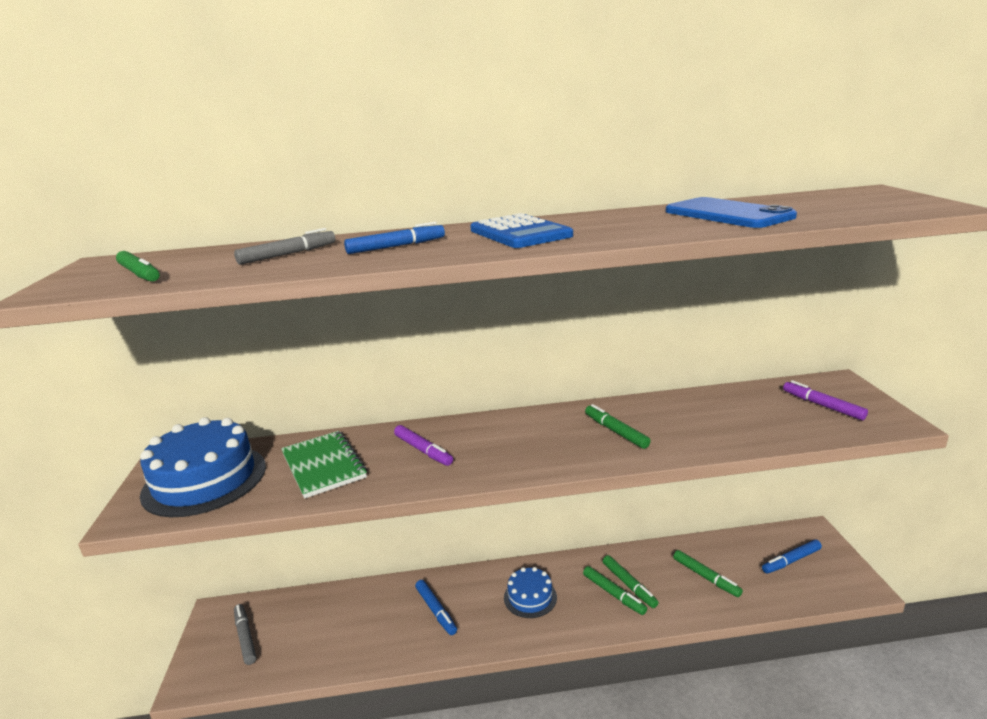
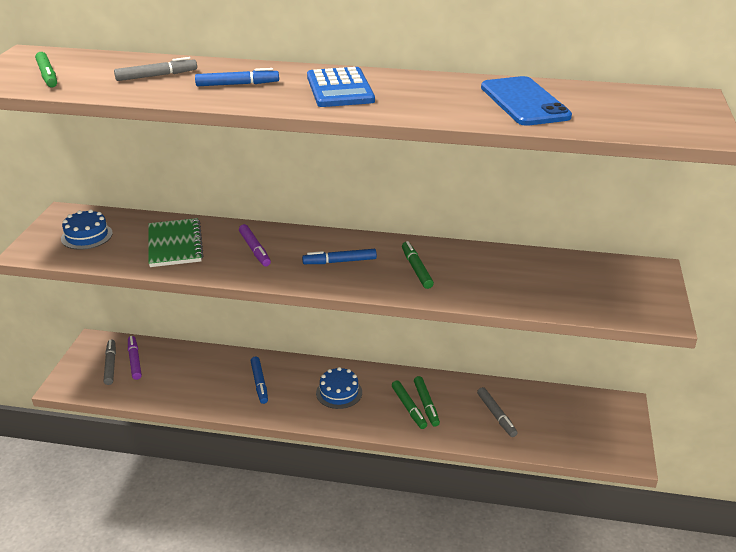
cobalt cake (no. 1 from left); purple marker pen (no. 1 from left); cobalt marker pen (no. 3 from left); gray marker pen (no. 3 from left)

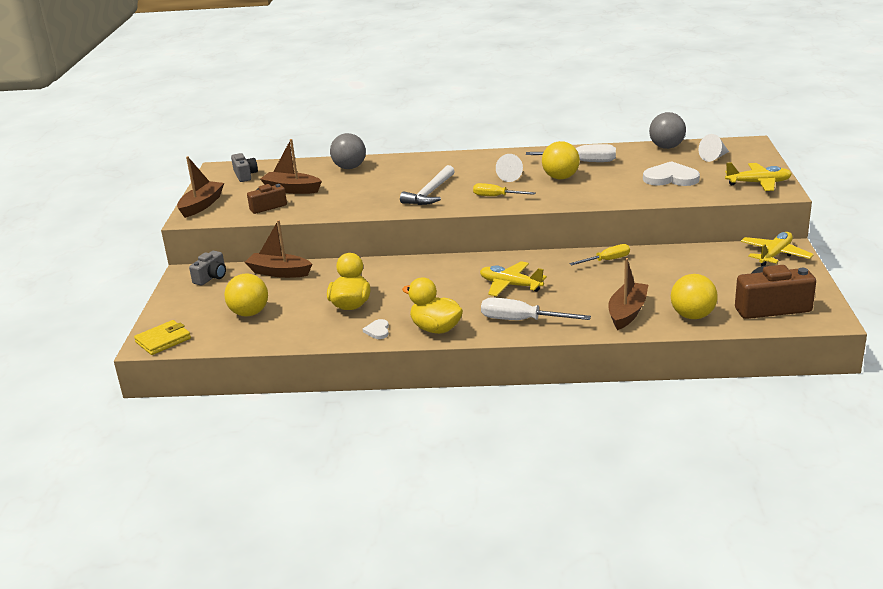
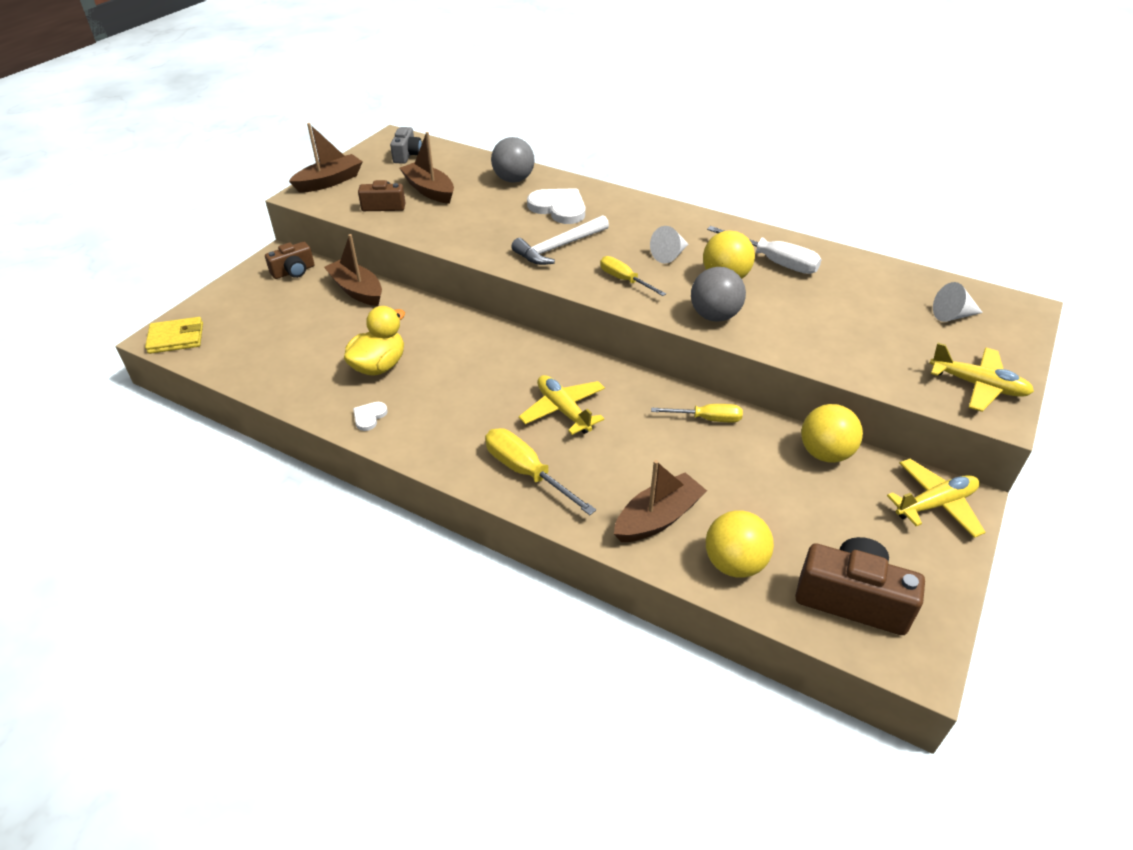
brown compact camera (no. 1 from left); golden hand screwdriver (no. 1 from left); white love heart (no. 2 from left); gray play ball (no. 2 from left); golden play ball (no. 3 from left); golden toy duck (no. 2 from left in the first image)

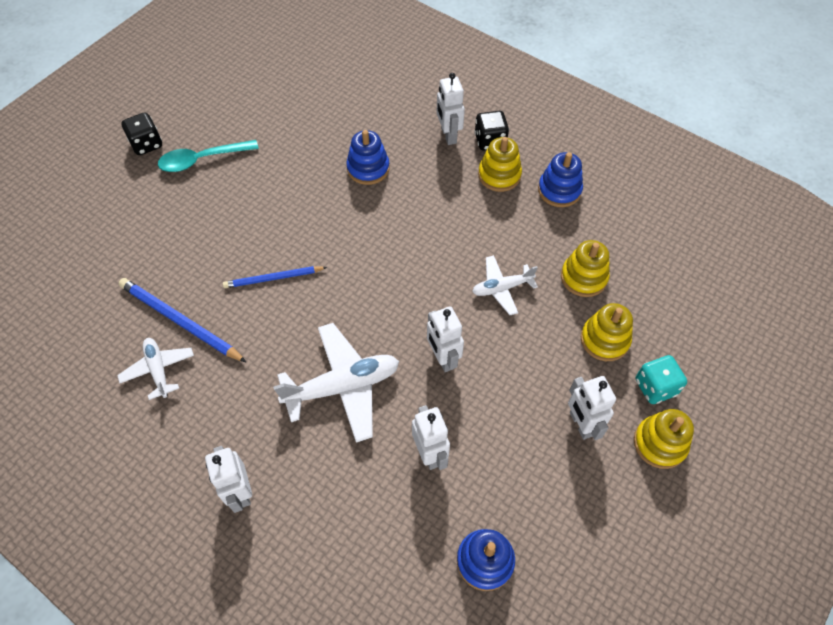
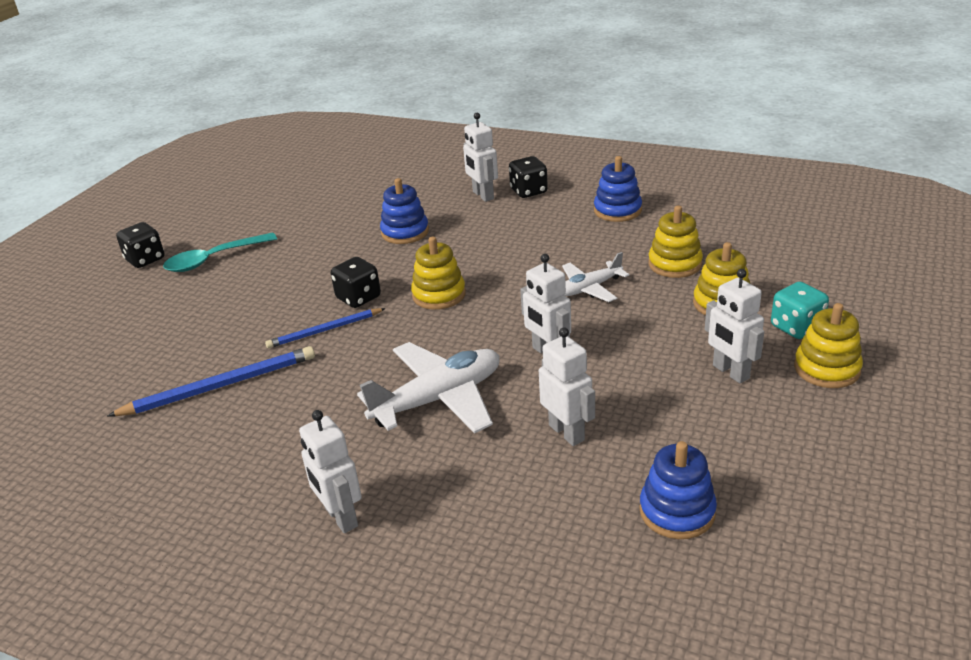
cobalt wooden pencil (no. 1 from left); ebony dice (no. 2 from left); golden ring stacker (no. 1 from left); white aeroplane (no. 1 from left in the first image)

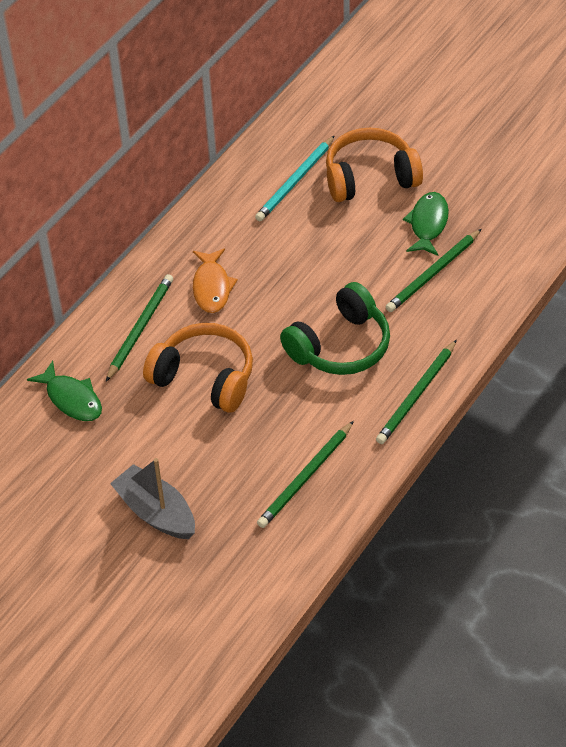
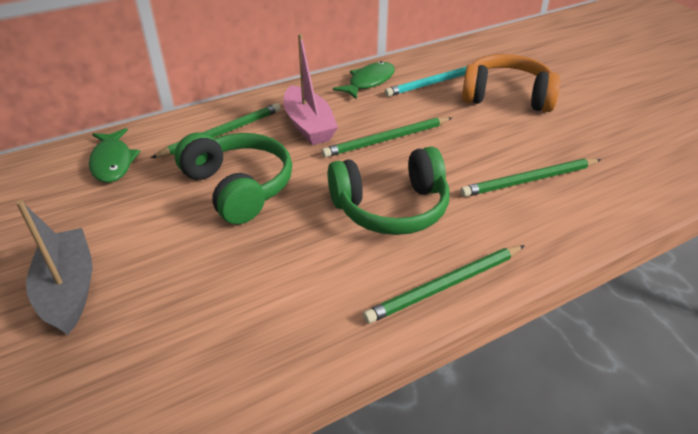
emerald headphones (no. 1 from left); rose-pink sailboat; emerald wooden pencil (no. 2 from left); emerald toy fish (no. 2 from left)

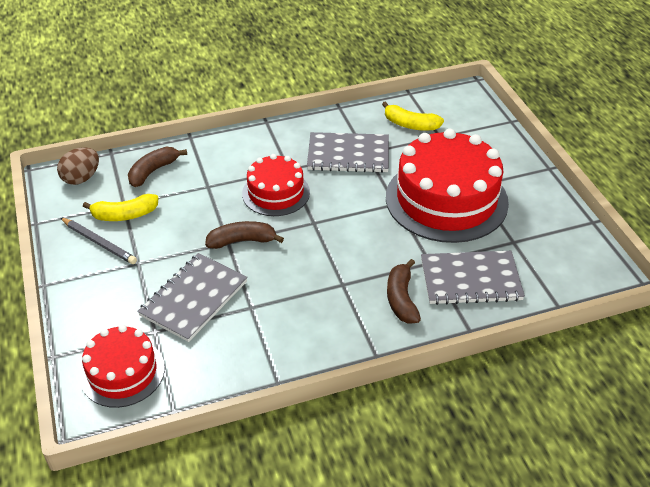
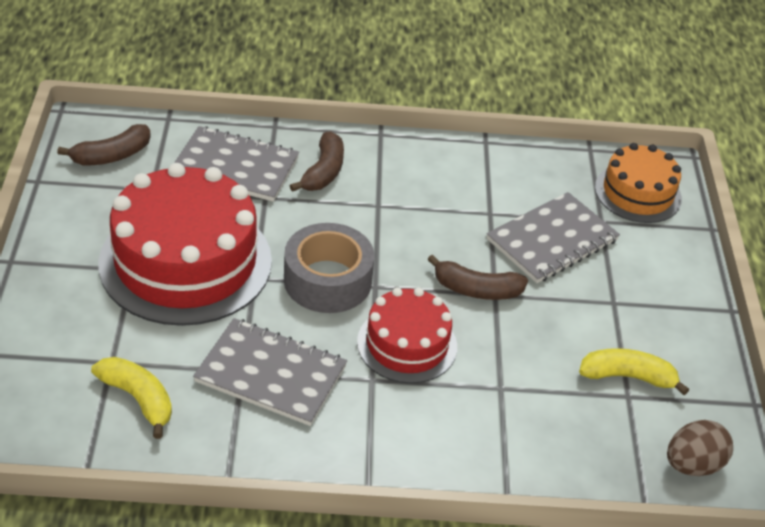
brown toy banana (no. 1 from left); gray sticky tape; orange cake; gray wooden pencil

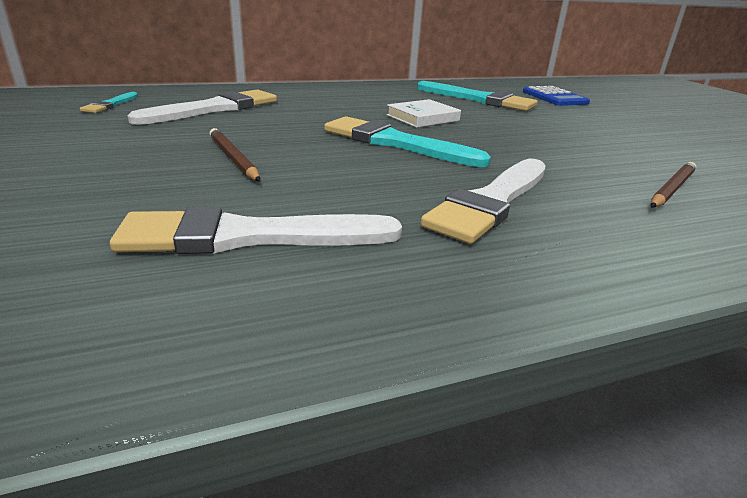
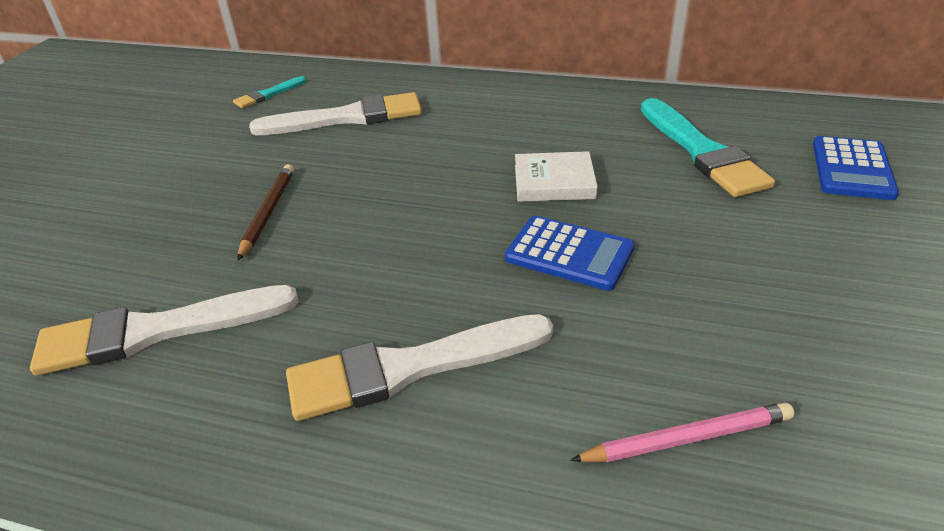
white brush (no. 1 from left); cobalt pocket calculator (no. 1 from left); rose-pink wooden pencil; turquoise brush (no. 2 from left in the first image)

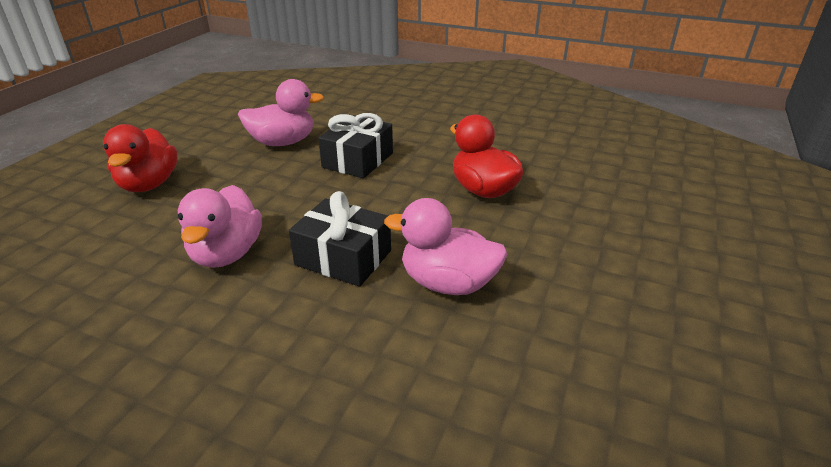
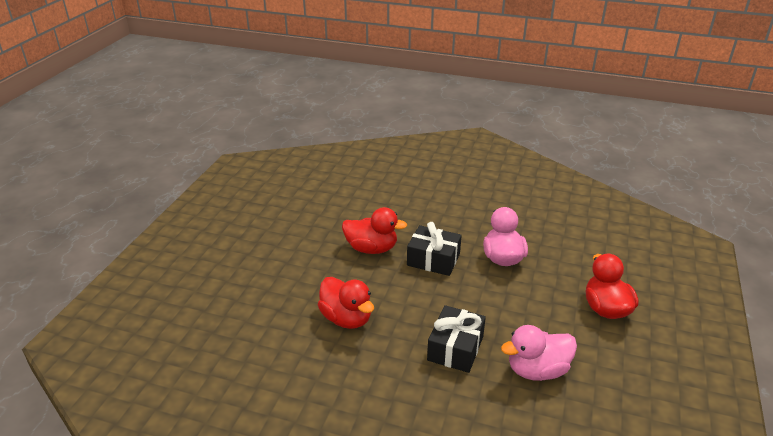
scarlet toy duck (no. 2 from left)

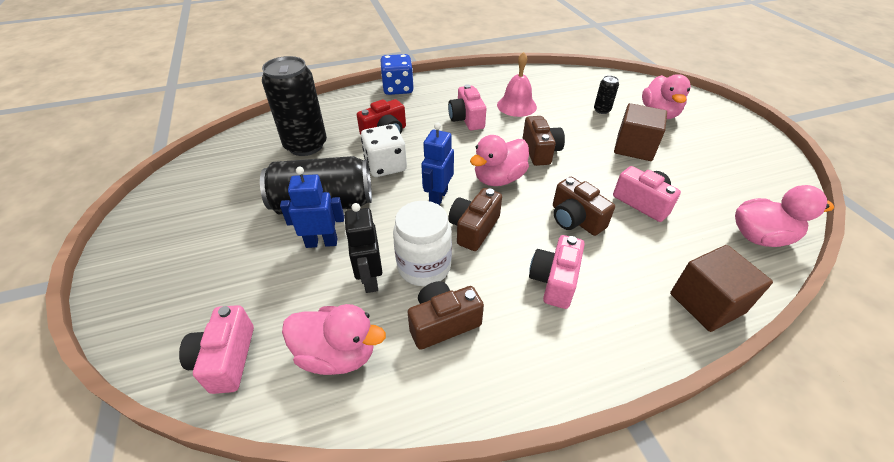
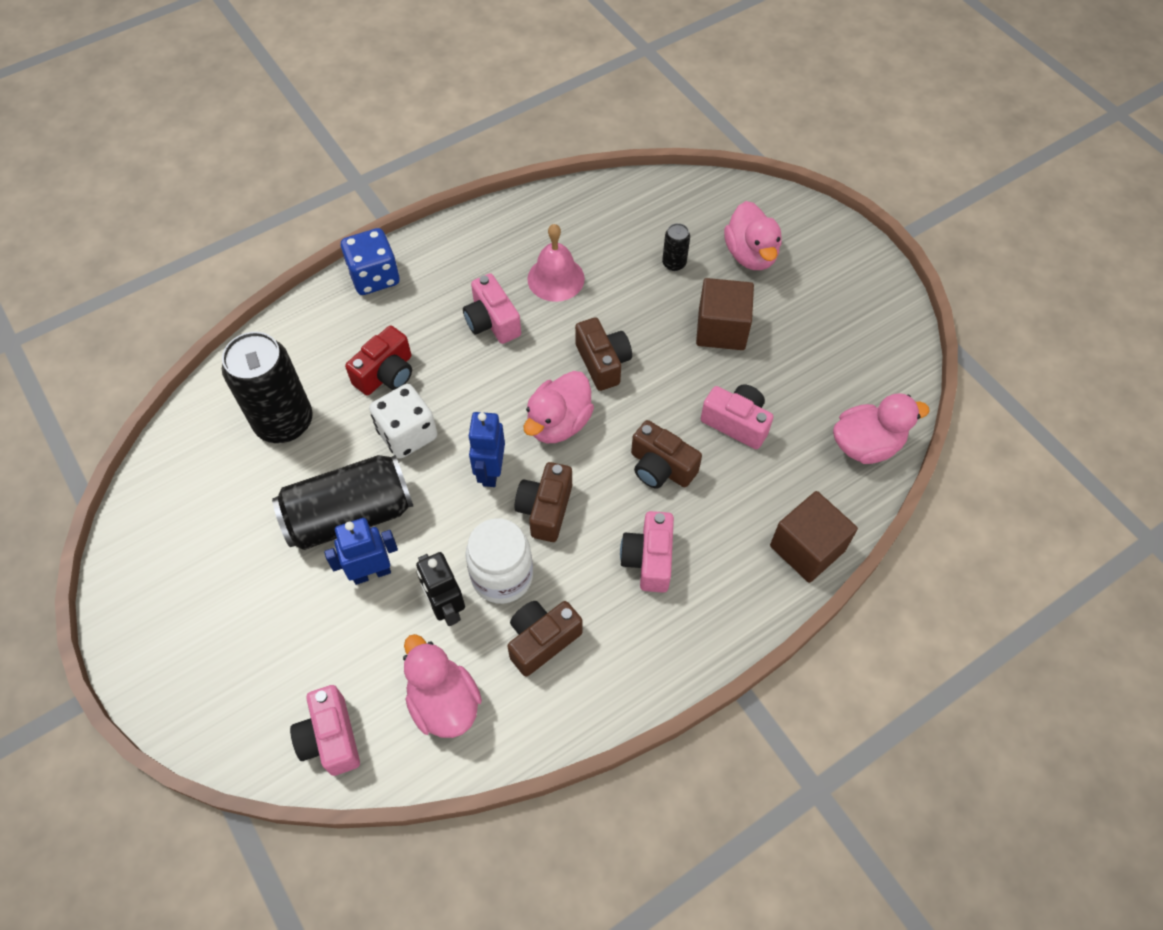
rose-pink toy duck (no. 1 from left)

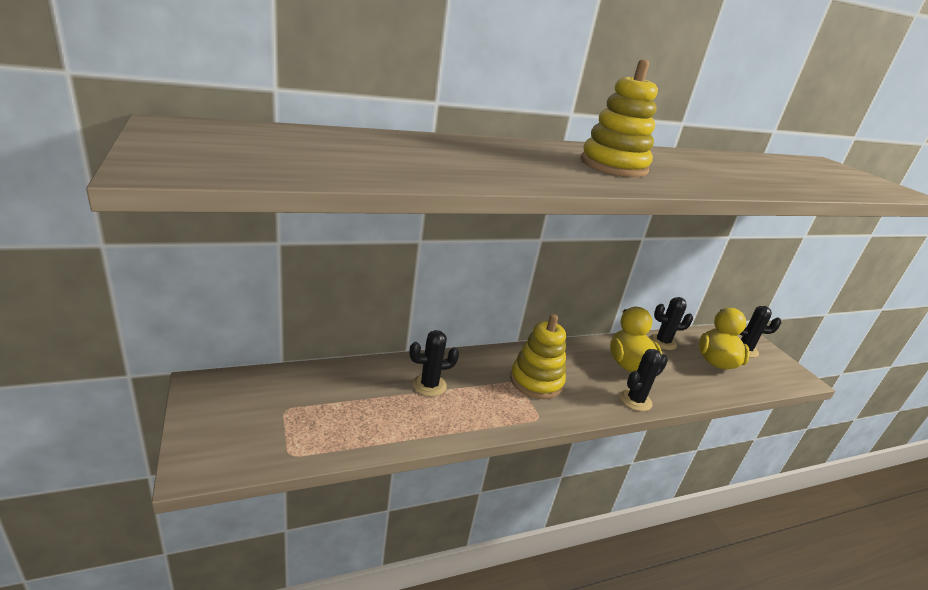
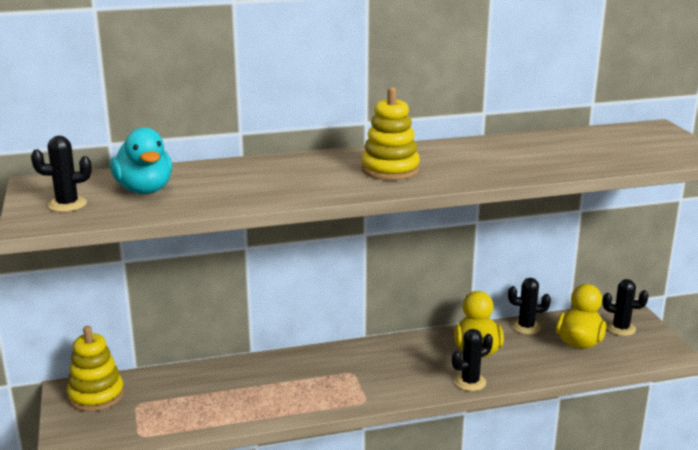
ebony saguaro cactus (no. 1 from left); golden ring stacker (no. 1 from left); turquoise toy duck

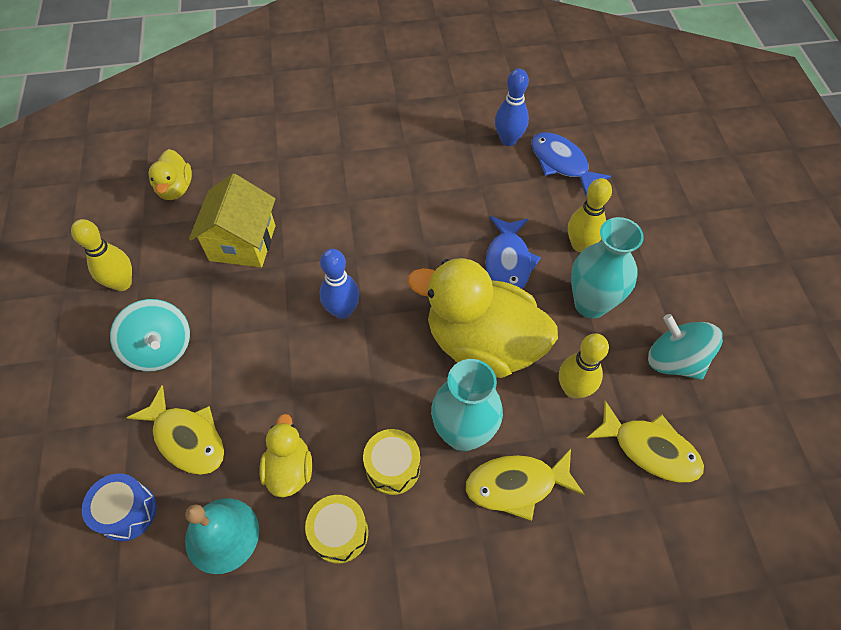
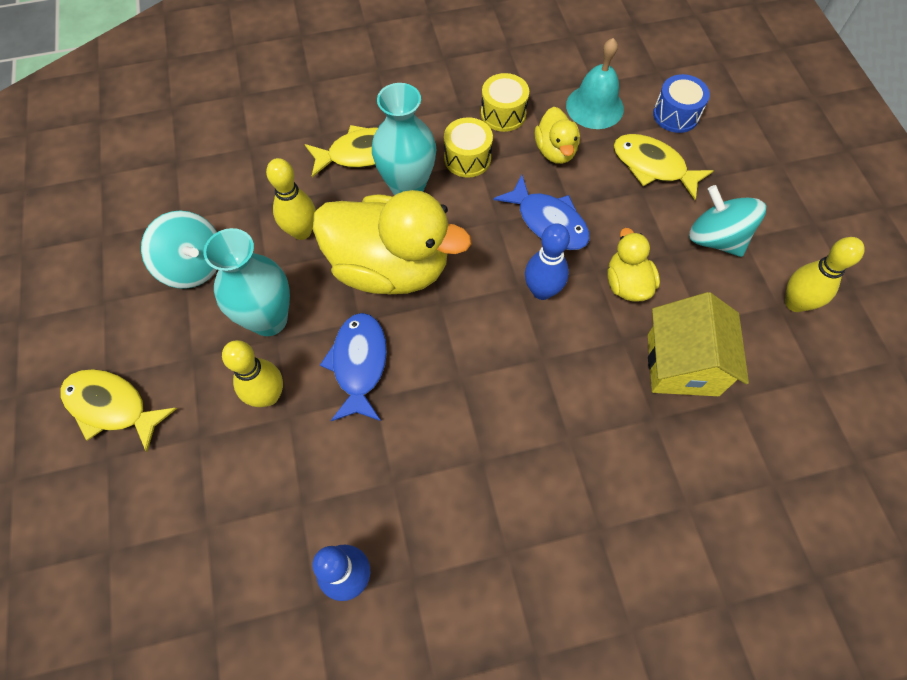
golden toy fish (no. 1 from left); cobalt toy fish (no. 2 from left); golden toy duck (no. 3 from left)

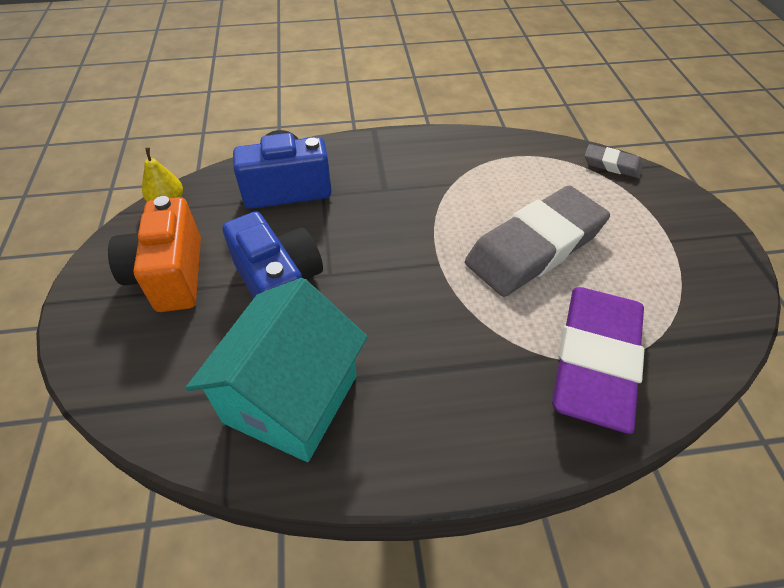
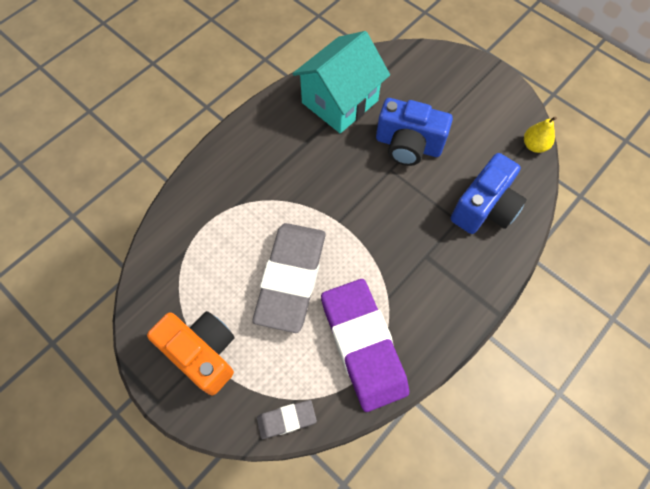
orange compact camera; turquoise house; purple eraser

